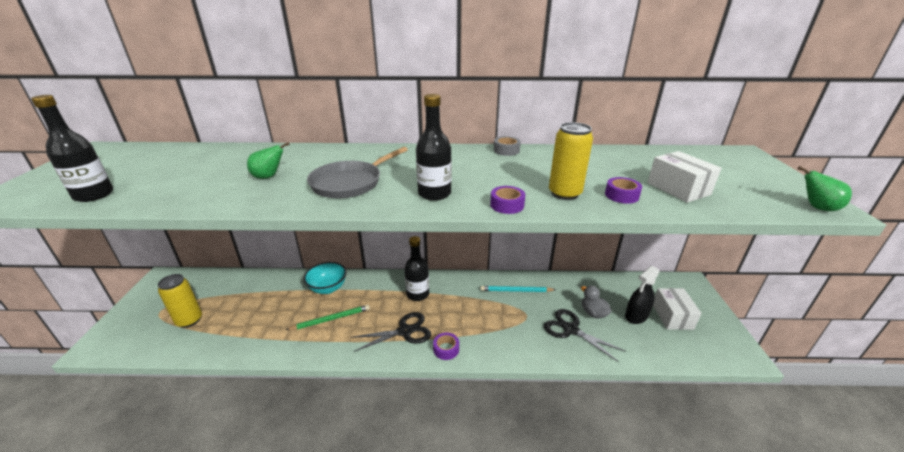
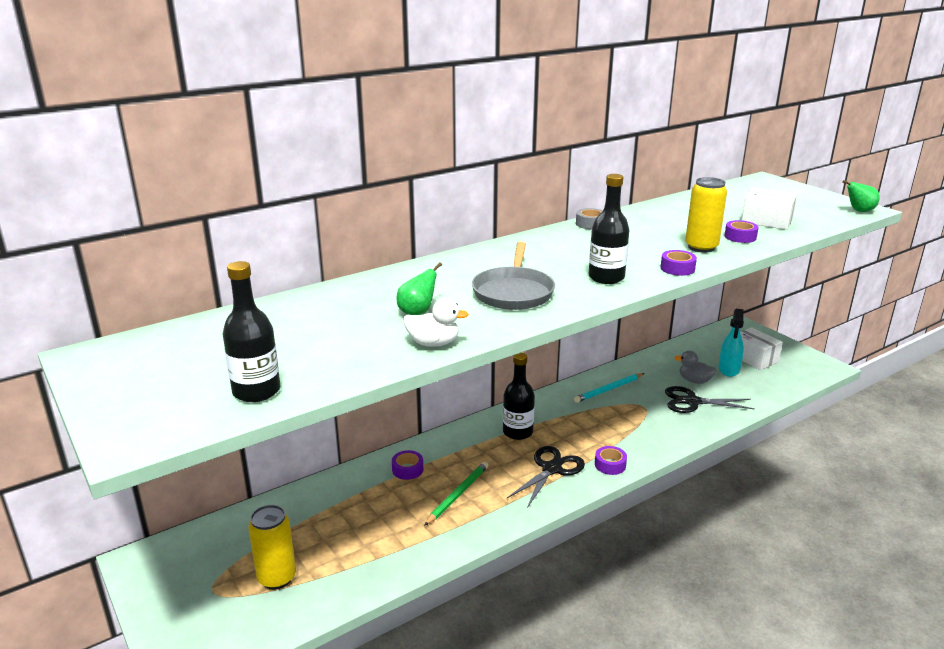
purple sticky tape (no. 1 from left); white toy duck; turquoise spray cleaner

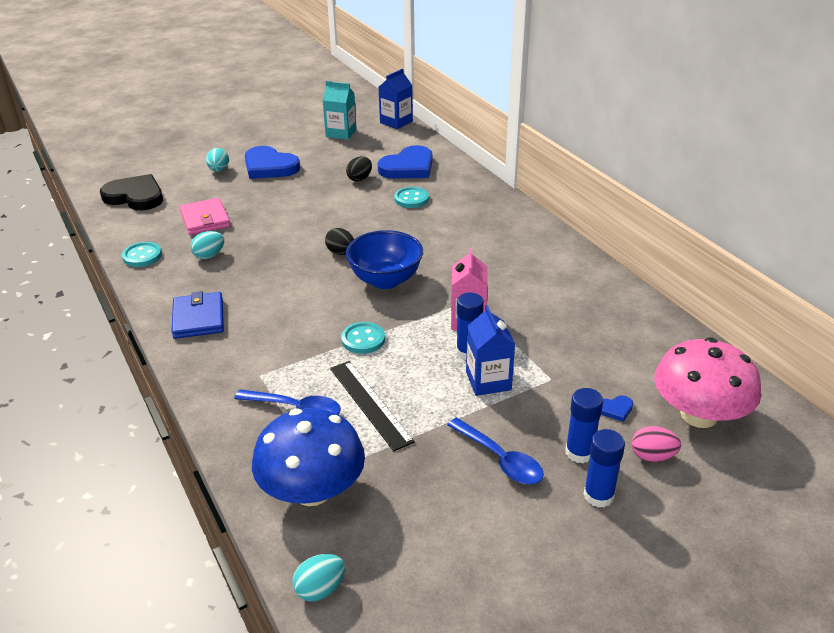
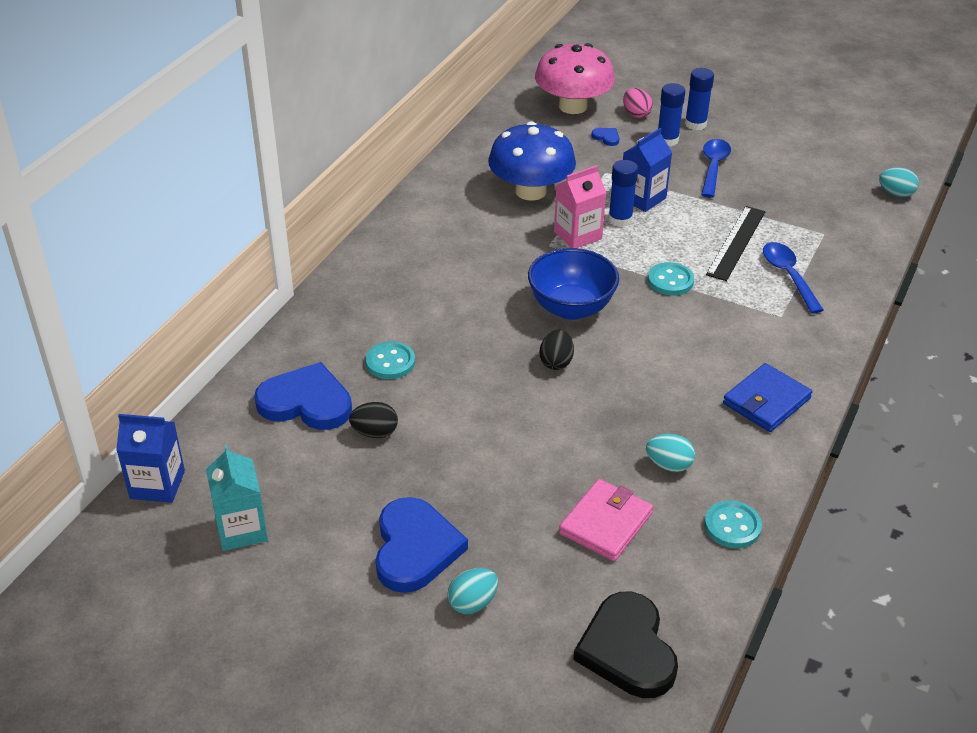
cobalt toadstool

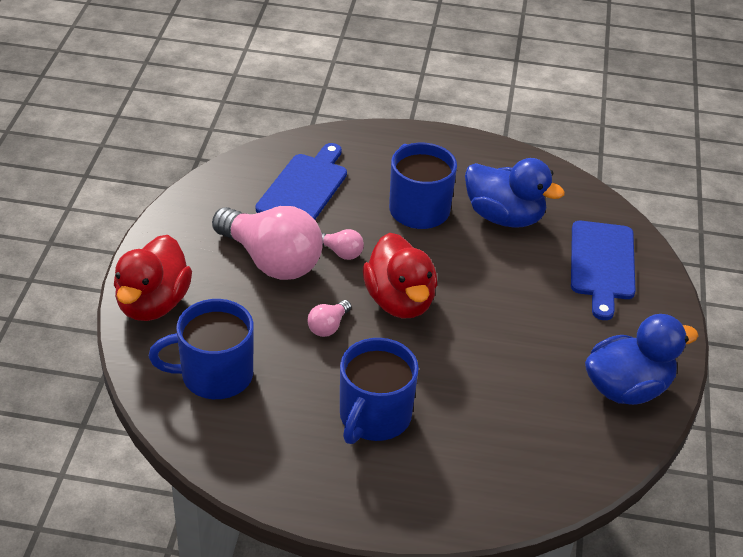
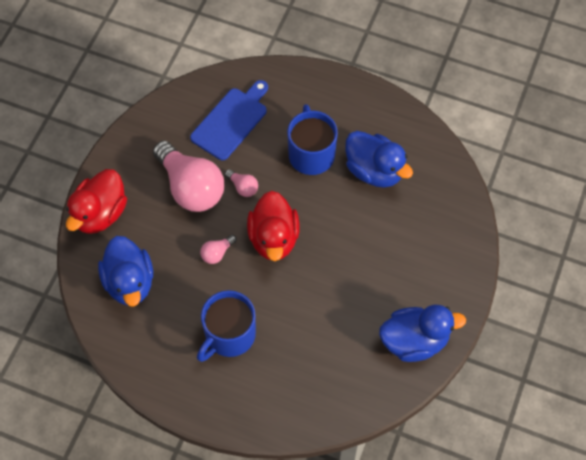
cobalt toy duck (no. 1 from left); cobalt chopping board (no. 2 from left in the first image)

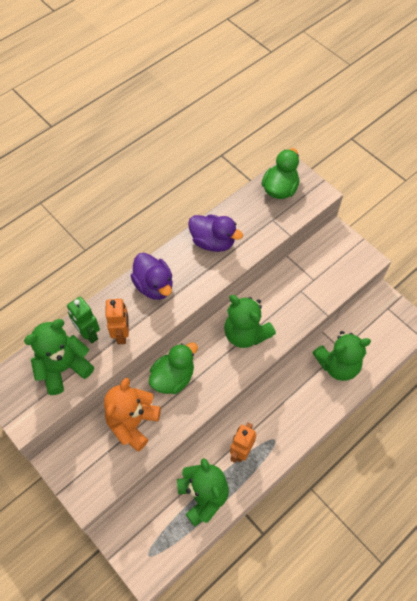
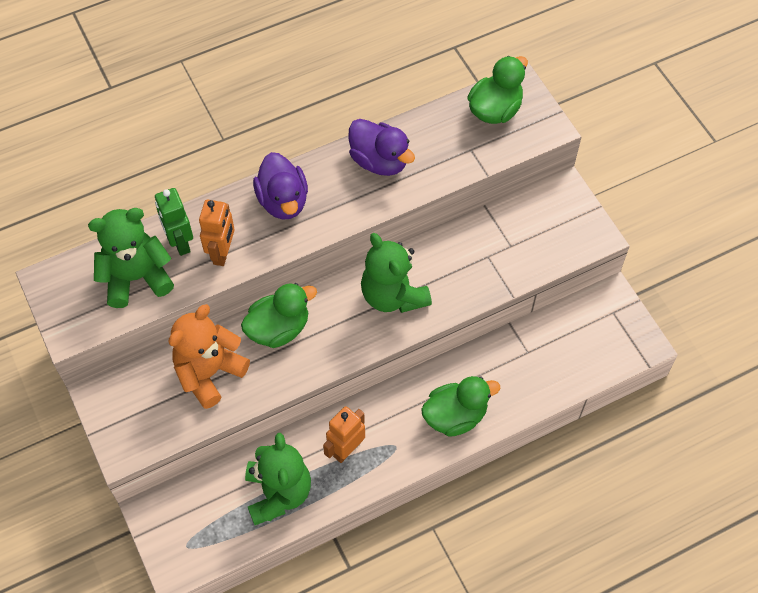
emerald toy duck (no. 2 from left); emerald stuffed bear (no. 4 from left in the first image)

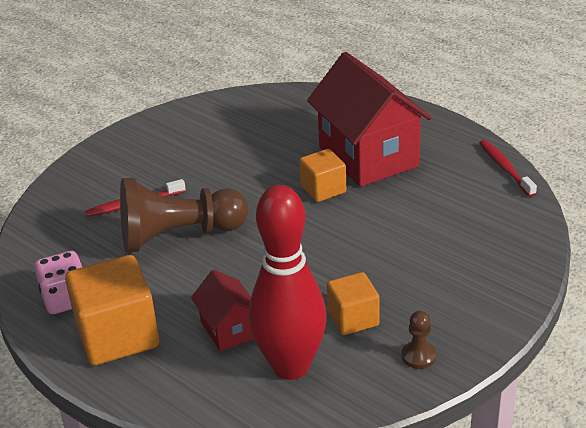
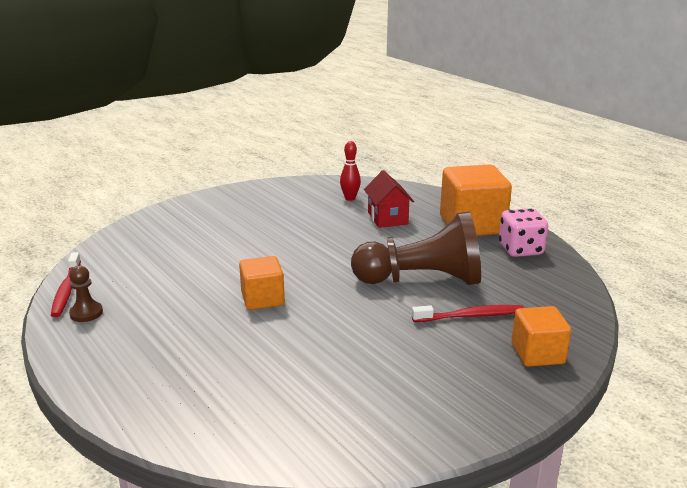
brown chess pawn (no. 1 from left); scarlet skittle; orange solid cube (no. 3 from left); scarlet house (no. 2 from left in the first image)

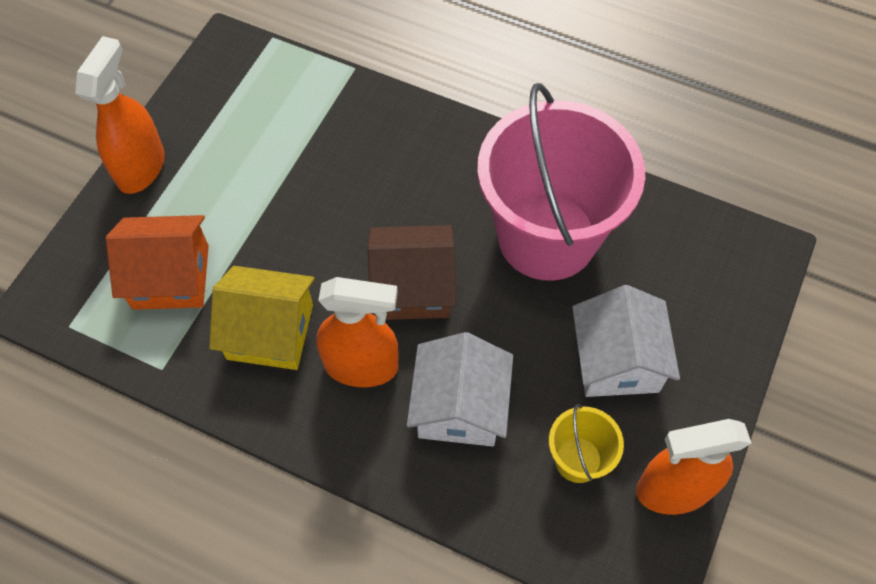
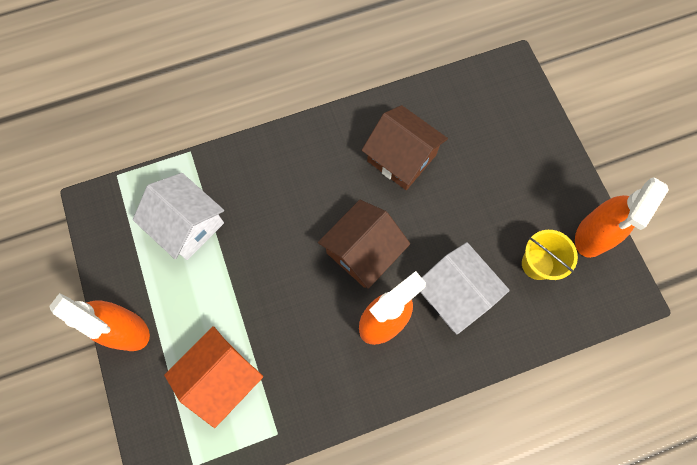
orange spray cleaner (no. 1 from left); white house (no. 1 from left); brown house (no. 2 from left); golden house

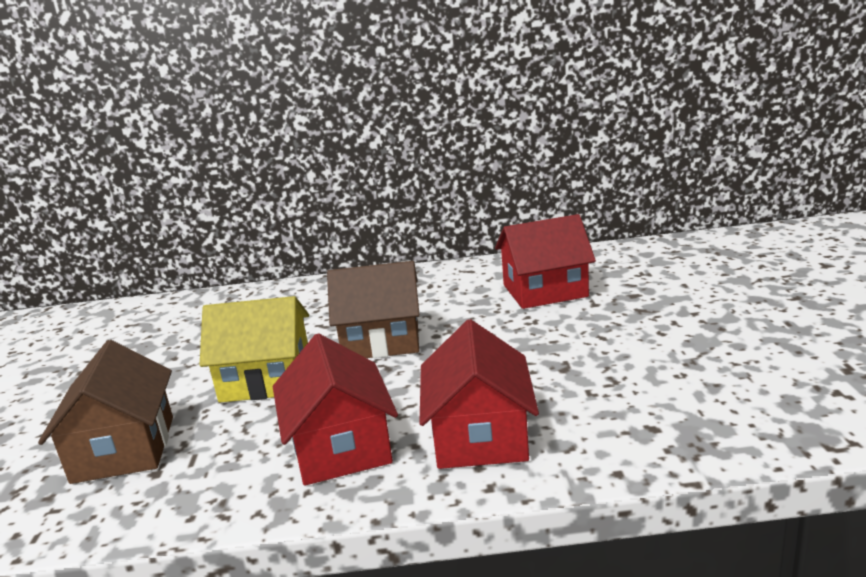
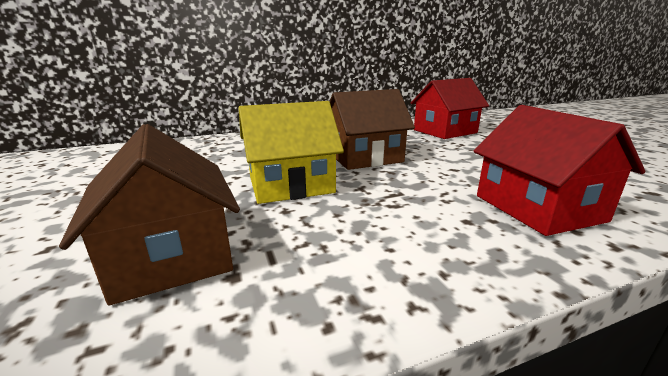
scarlet house (no. 1 from left in the first image)

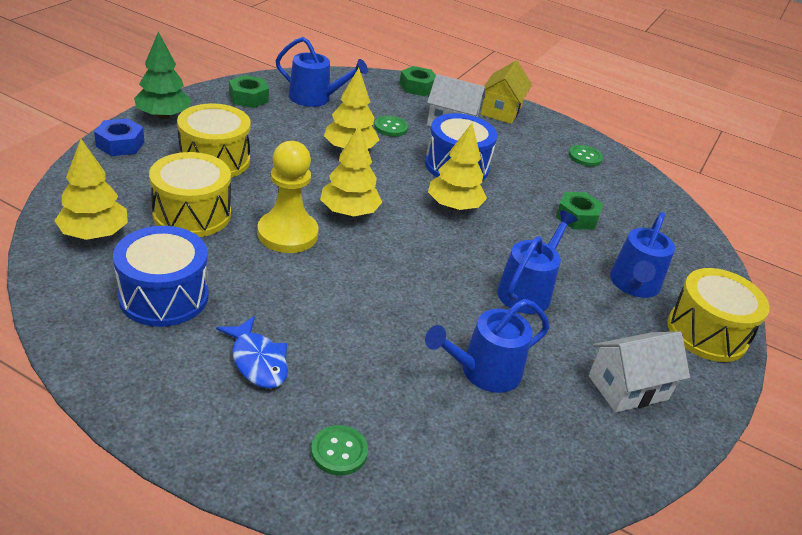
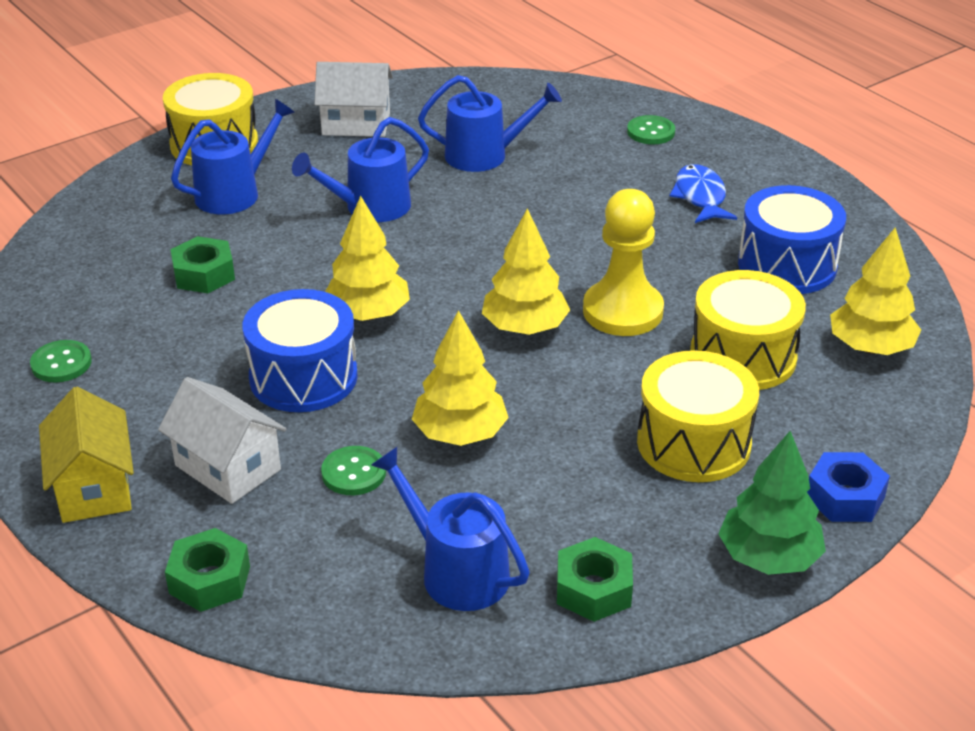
golden house

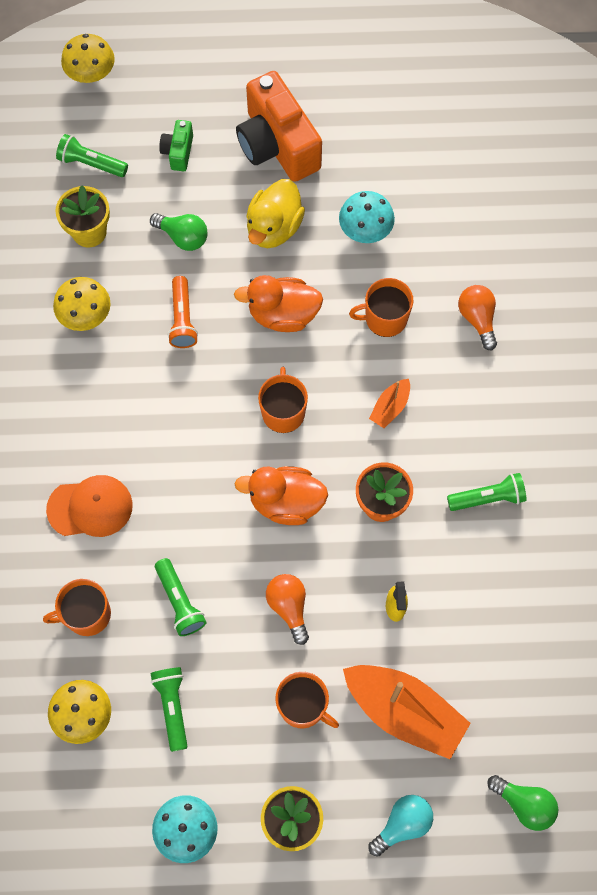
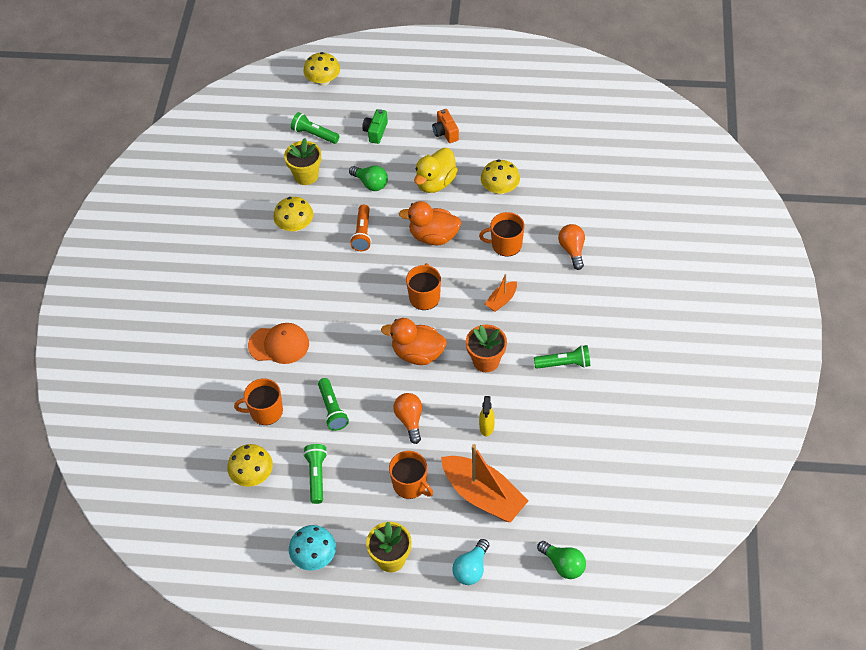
orange compact camera; turquoise bulb; golden toadstool (no. 4 from left)

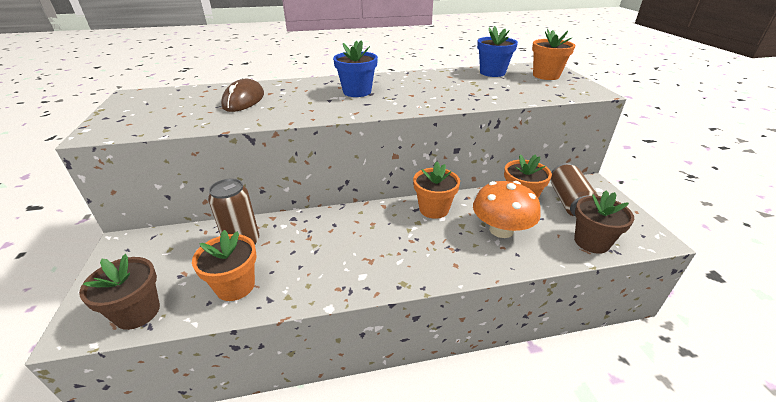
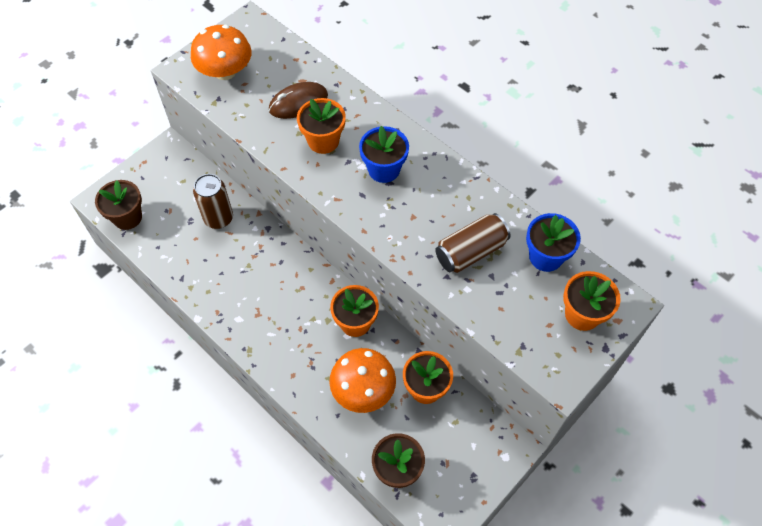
orange toadstool (no. 1 from left); orange plant pot (no. 1 from left); brown tin (no. 2 from left)

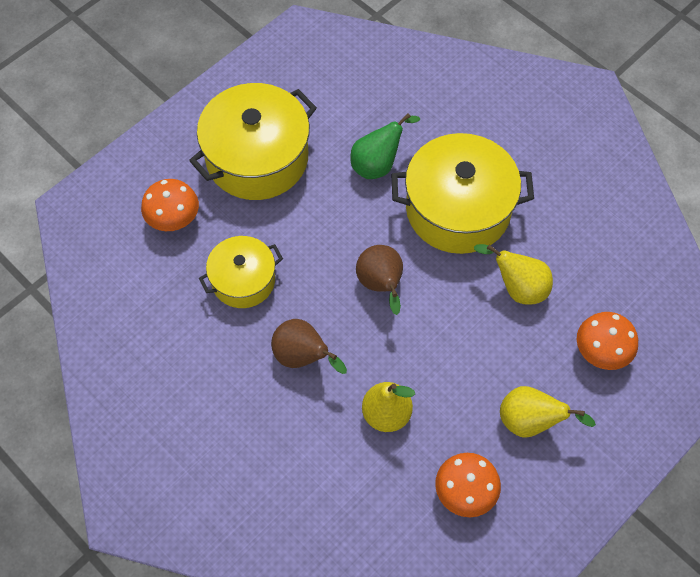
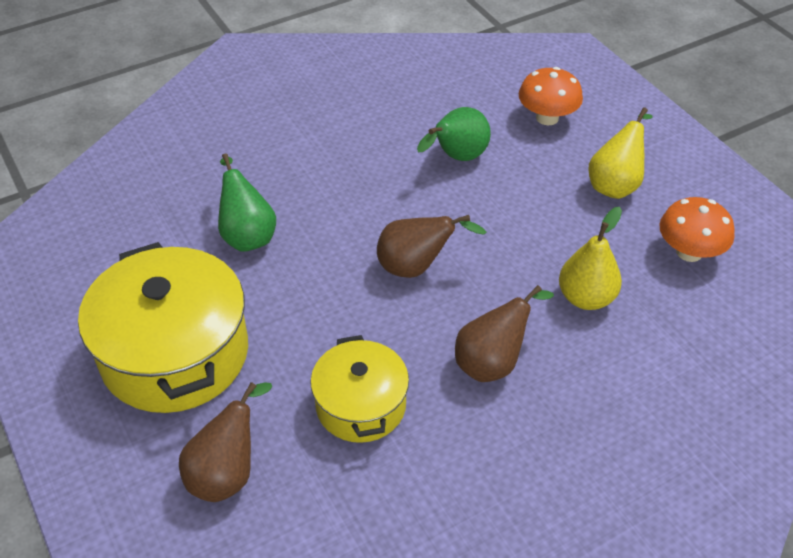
brown pear fruit (no. 1 from left); emerald pear fruit (no. 2 from left); golden stockpot (no. 3 from left in the first image)

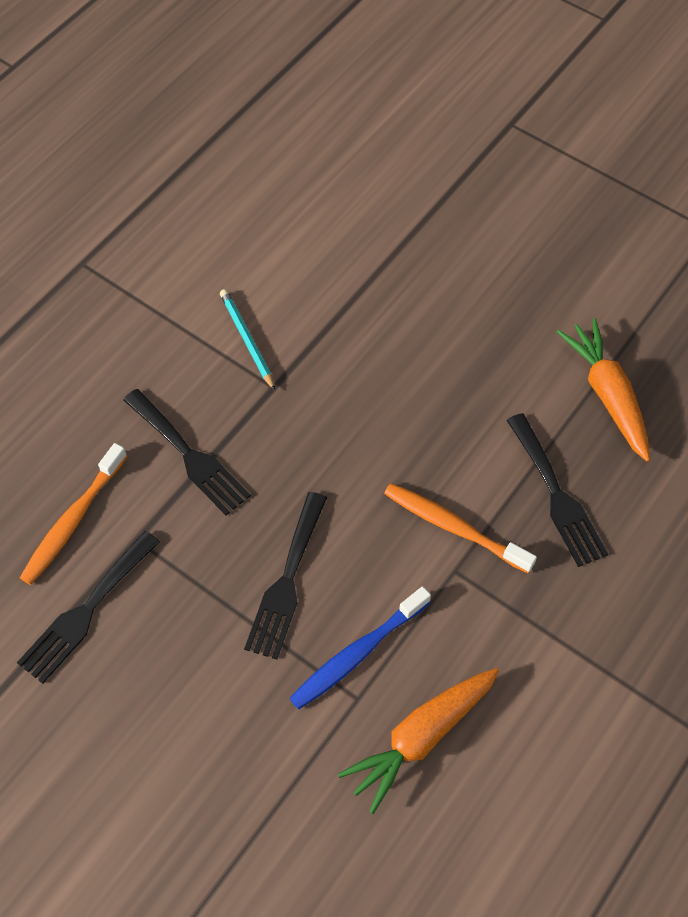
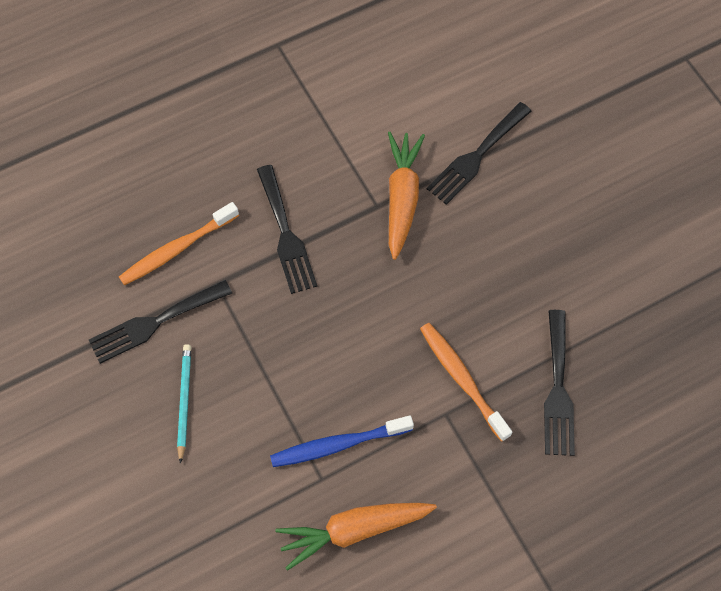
turquoise wooden pencil; orange toy carrot (no. 2 from left); ebony dinner fork (no. 3 from left)

